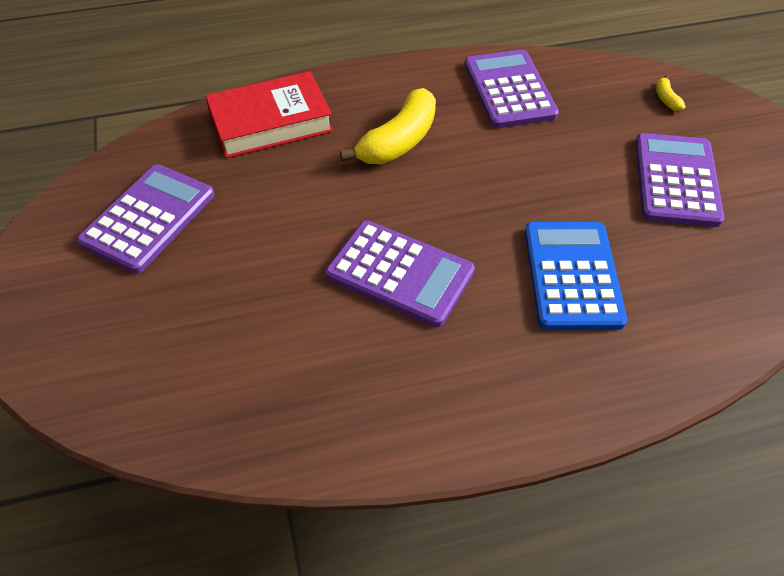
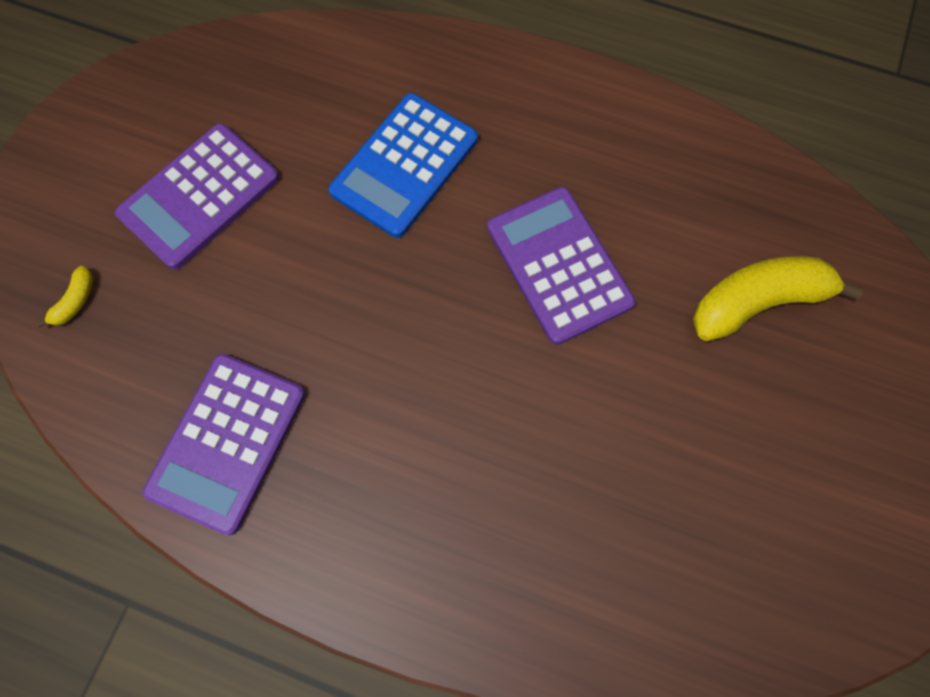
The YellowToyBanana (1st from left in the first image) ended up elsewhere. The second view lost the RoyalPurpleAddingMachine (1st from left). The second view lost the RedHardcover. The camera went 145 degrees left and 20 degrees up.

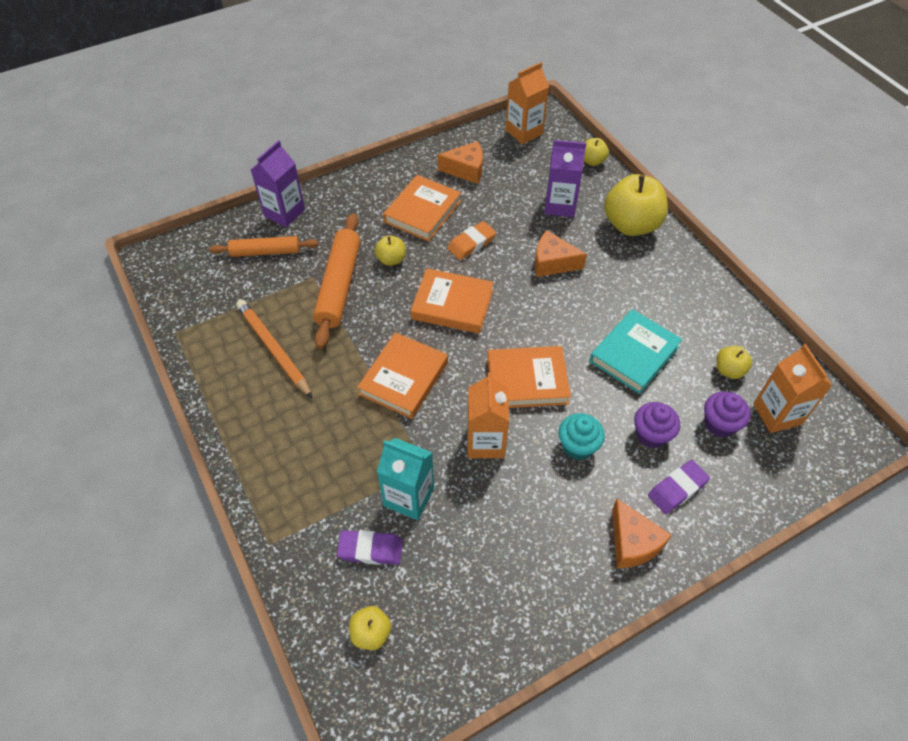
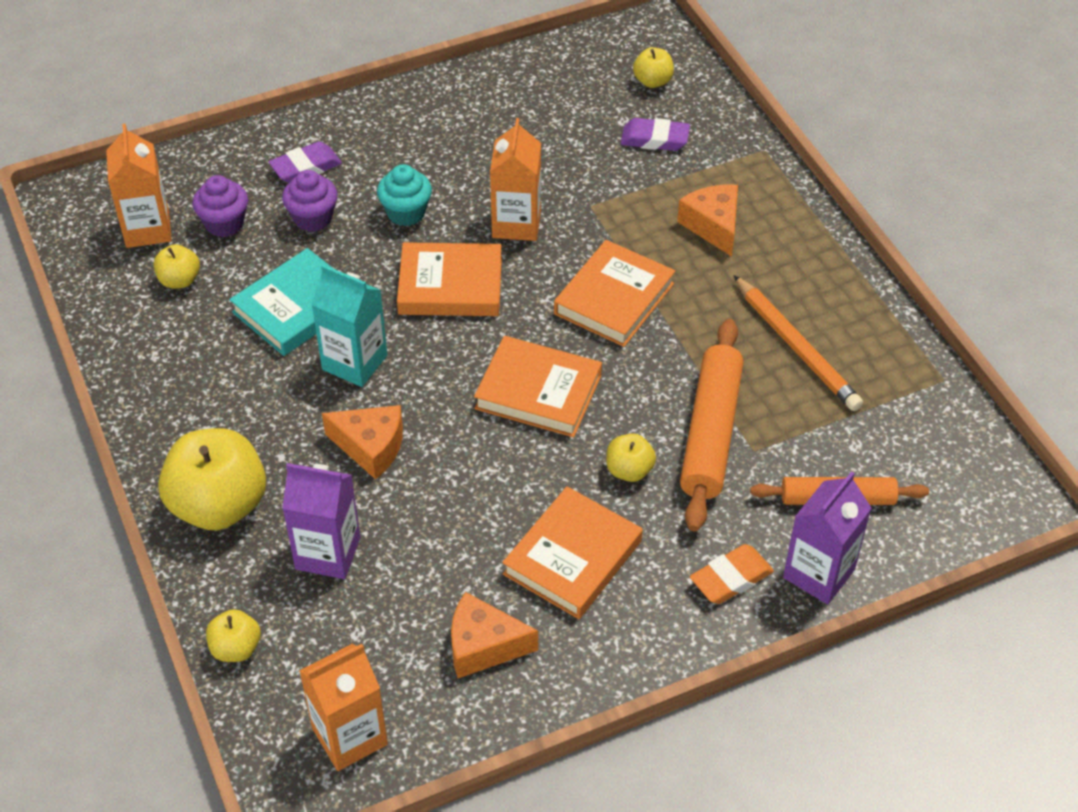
The TurquoiseMilkCarton ended up elsewhere. The BrightOrangePieceOfCheese (3rd from left) ended up elsewhere. The BrightOrangePencilEraser ended up elsewhere. The camera went 175 degrees left and 5 degrees down.

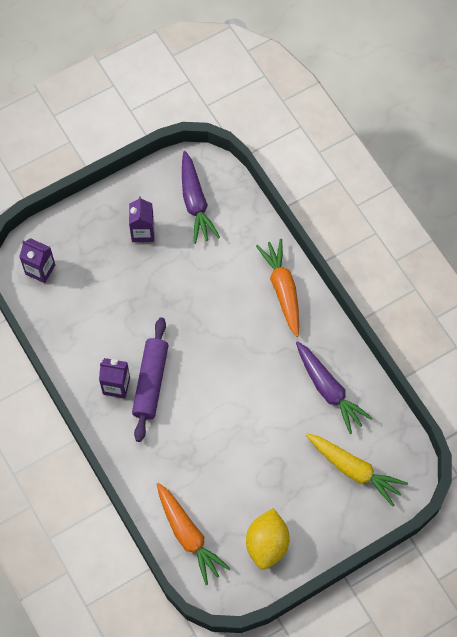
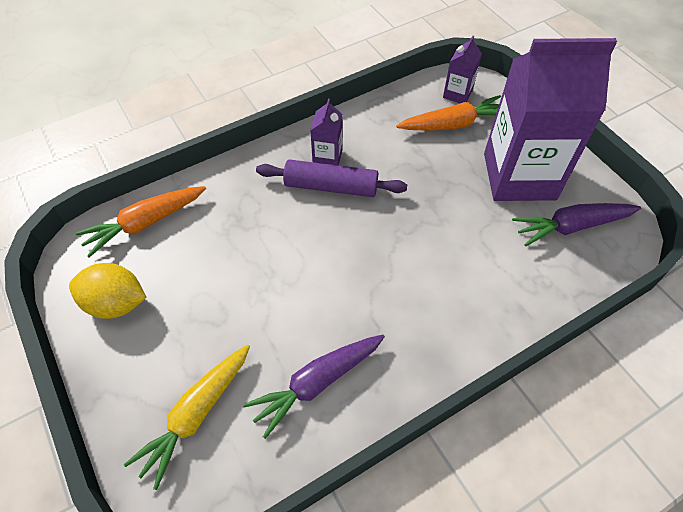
The BrightOrangeToyCarrot (2nd from left) ended up elsewhere. The size of the RoyalPurpleMilkCarton (3rd from left) changed by a factor of 2.39. The camera went 90 degrees right and 10 degrees down.

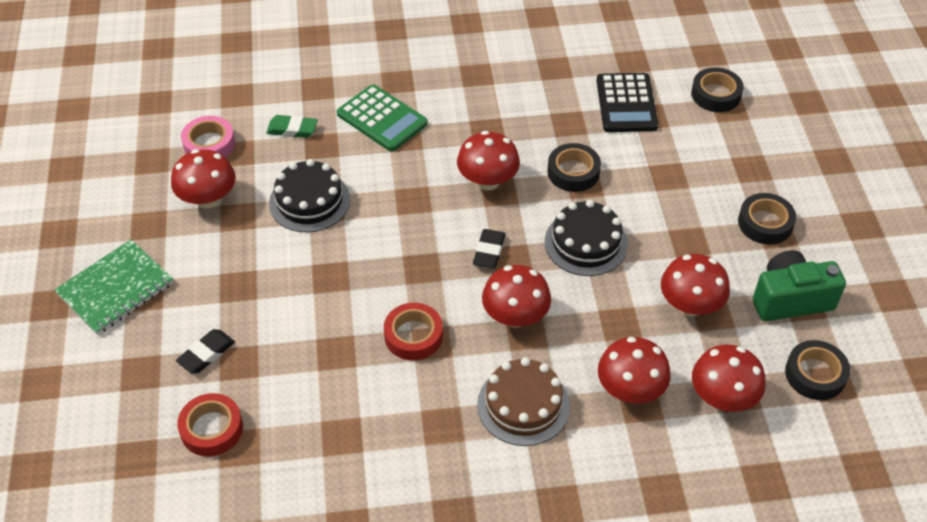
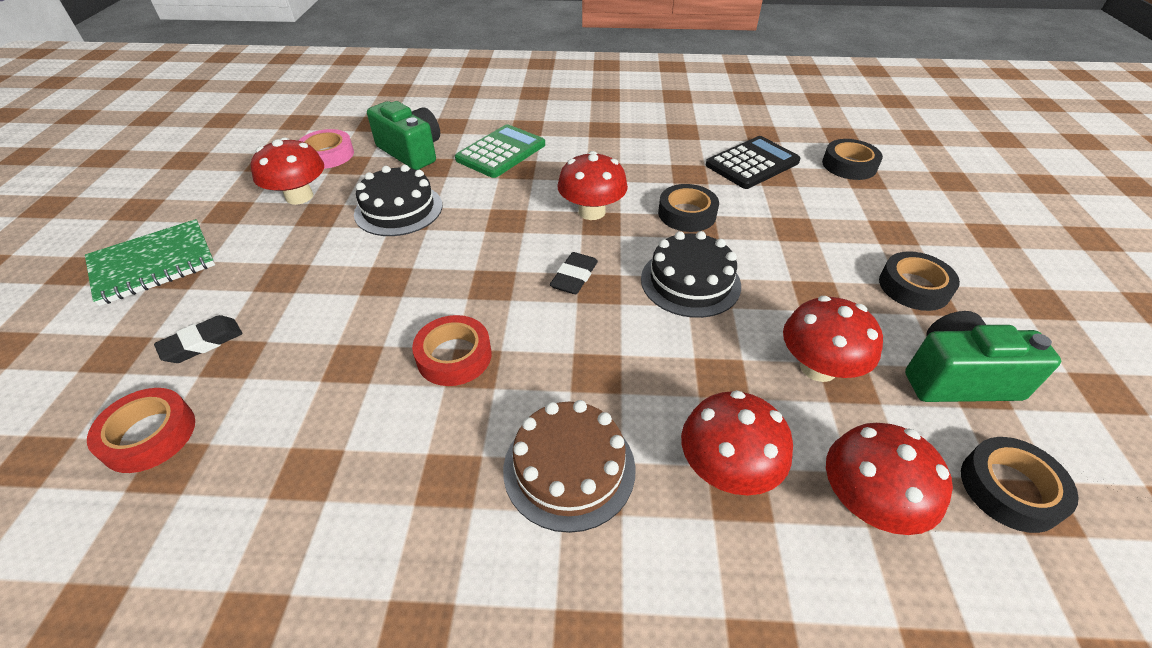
Where the LeafGreenPencilEraser stood, the LeafGreenCamera (1st from left) came to stand. The LeafGreenAddingMachine ended up facing another way, 105 degrees counterclockwise from before. The EbonyAddingMachine ended up facing another way, 135 degrees counterclockwise from before. The second view lost the RedFungus (3rd from left). The camera went 10 degrees right and 5 degrees down.

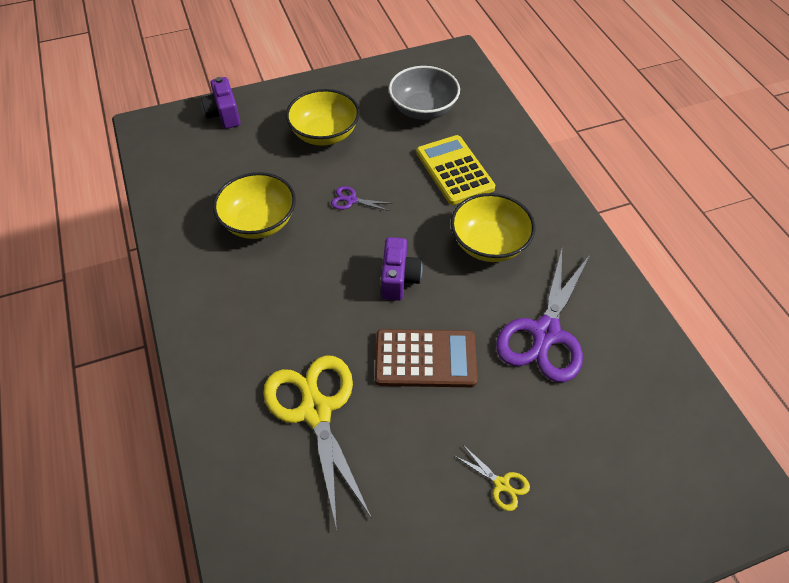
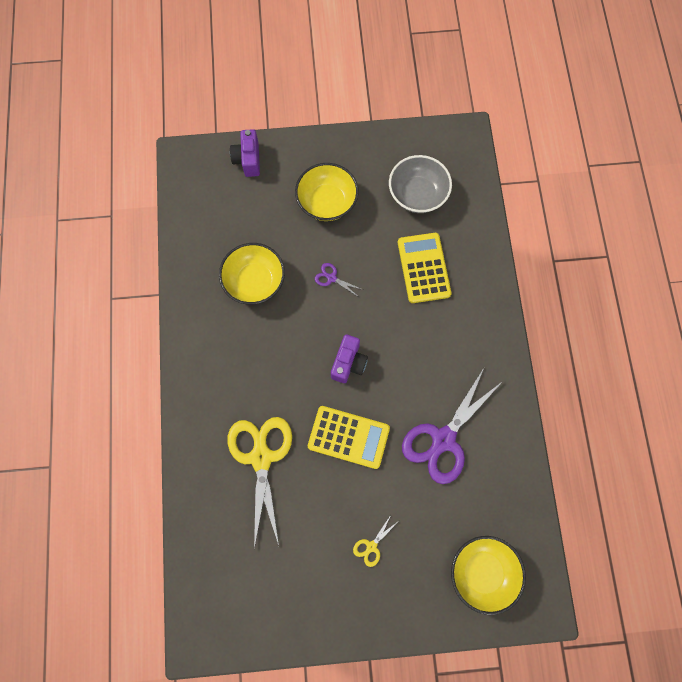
What was the RussetAddingMachine turned into the YellowAddingMachine (1st from left). The YellowPairOfScissors (2nd from left) ended up facing another way, 75 degrees clockwise from before. The YellowBowl (3rd from left) ended up elsewhere. The camera went 15 degrees right and 20 degrees up.

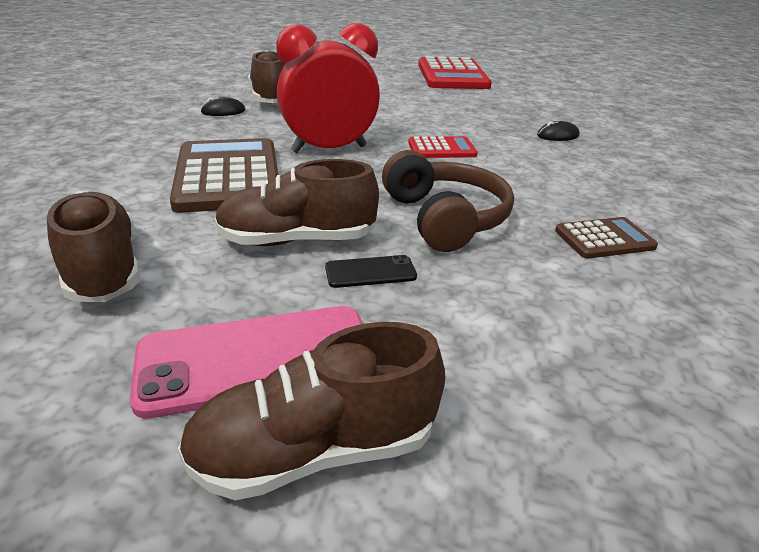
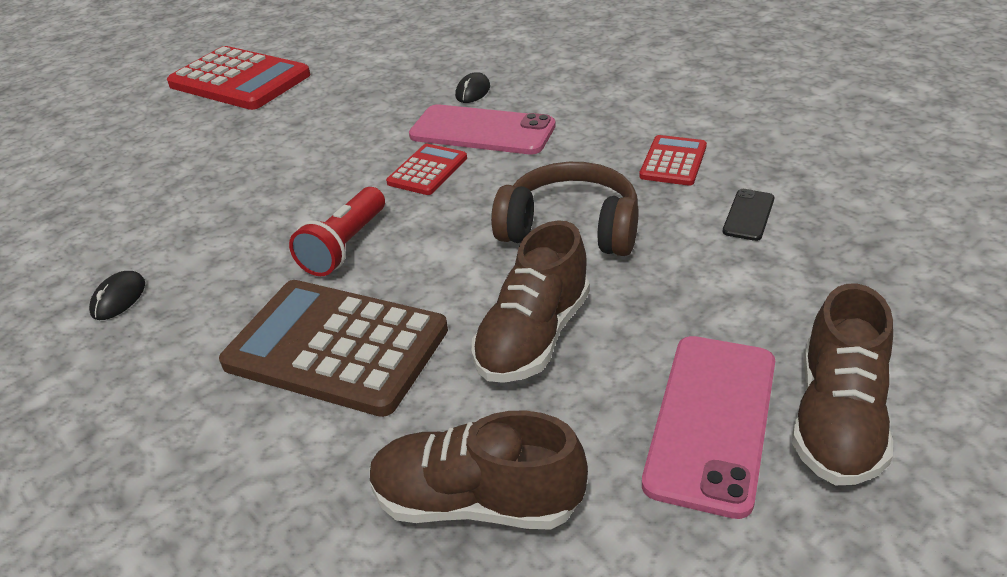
Where the RedAlarmClock stood, the RedFlashlight came to stand. The second view gained the PinkPhone (1st from left). What was the RussetAddingMachine (2nd from left) turned into the RedAddingMachine (3rd from left). The EbonyPhone ended up elsewhere. The second view lost the RussetSneaker (2nd from left). The camera went 50 degrees left and 5 degrees up.

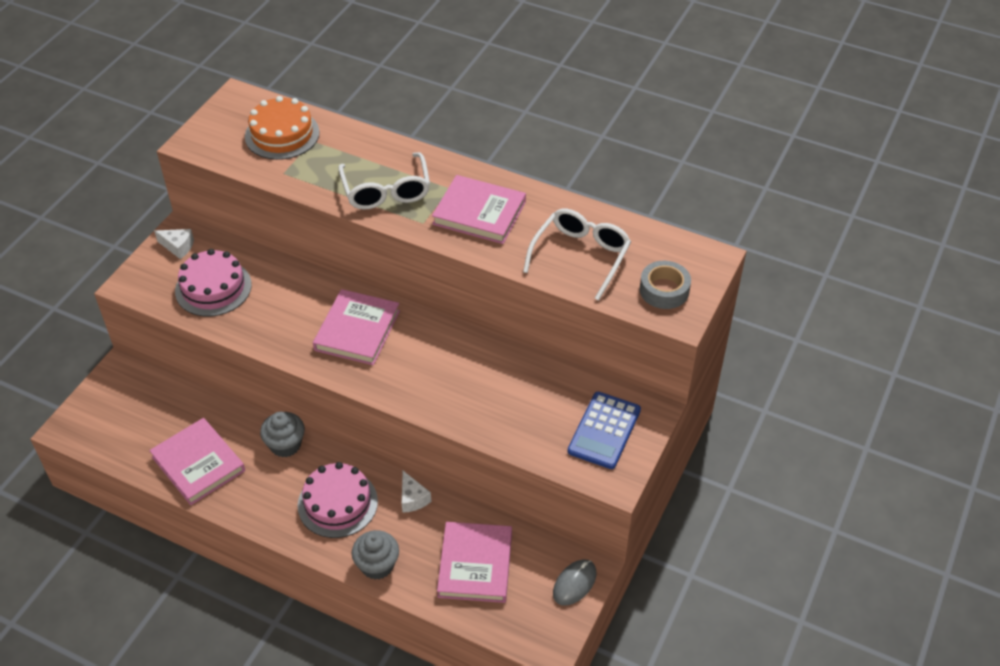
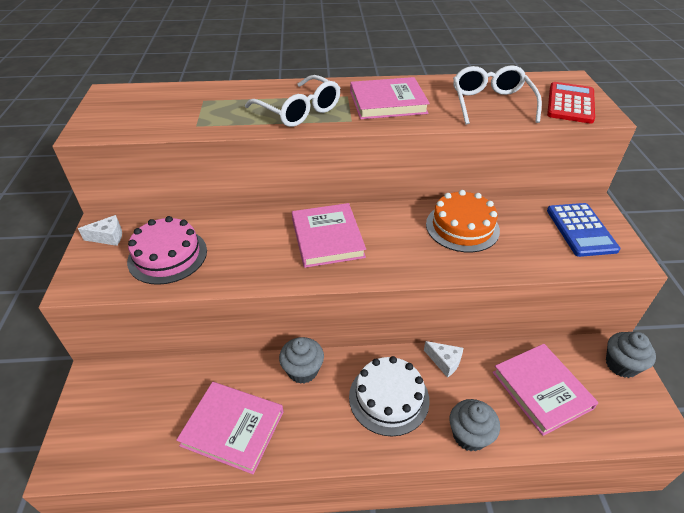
What was the PinkGateau (2nd from left) turned into the WhiteGateau. The BrightOrangeGateau ended up elsewhere. Where the AshGreyStickyTape stood, the RedAddingMachine came to stand. Where the AshGreyMouse stood, the AshGreyCupcake (3rd from left) came to stand. The camera went 30 degrees left and 5 degrees down.

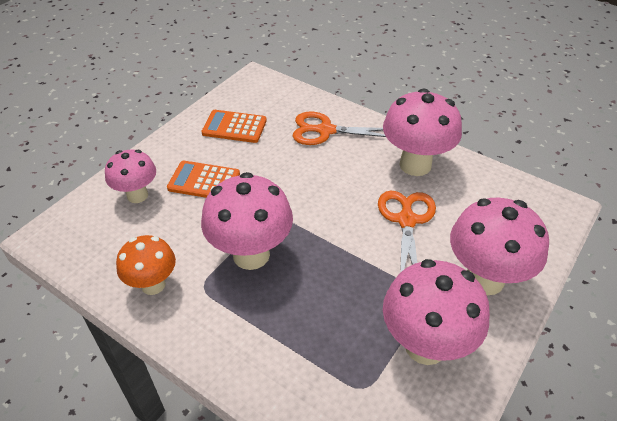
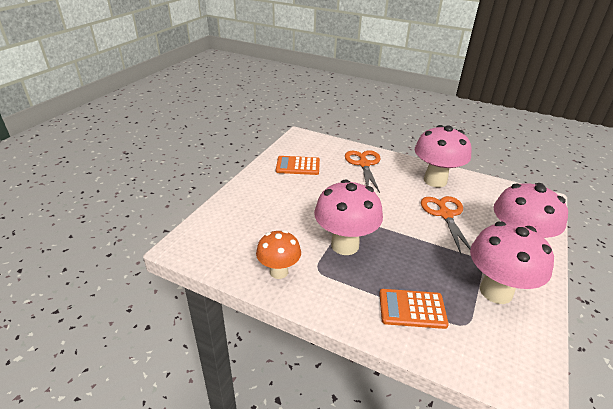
The BrightOrangePairOfScissors (1st from left) ended up facing another way, 90 degrees clockwise from before. The BrightOrangeAddingMachine (1st from left in the first image) ended up elsewhere. The second view lost the PinkFungus (1st from left). The camera went 10 degrees left and 10 degrees down.

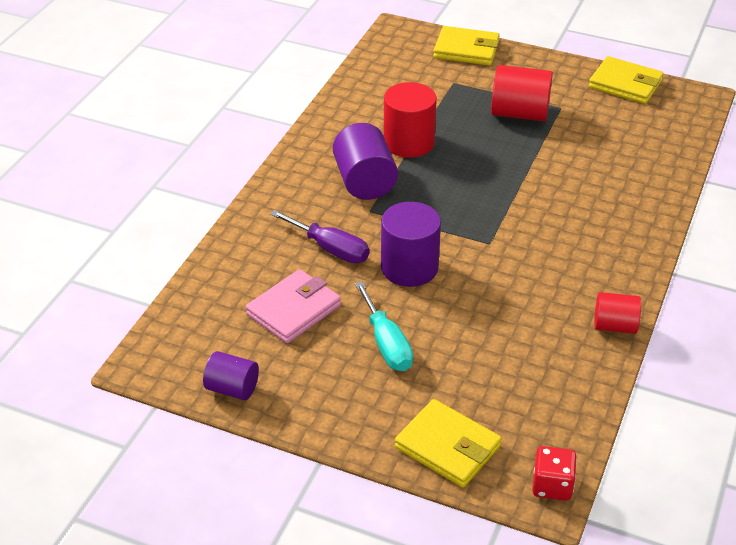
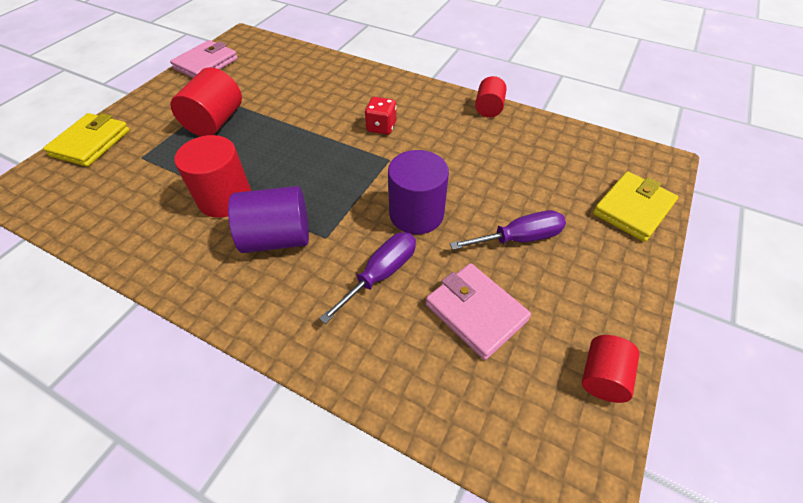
What was the YellowWallet (3rd from left) turned into the PinkWallet (1st from left). The RedDie ended up elsewhere. What was the TurquoiseFlatScrewdriver turned into the RoyalPurpleFlatScrewdriver (2nd from left). What was the RoyalPurpleCylinder (1st from left) turned into the RedCylinder (4th from left). The camera went 85 degrees left and 10 degrees up.

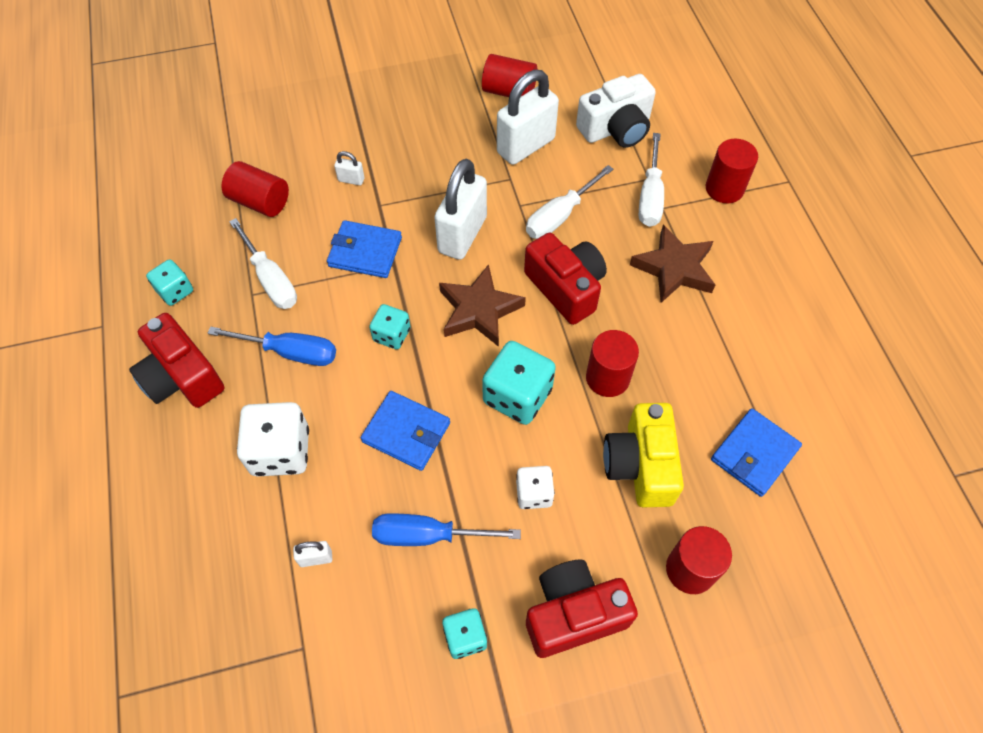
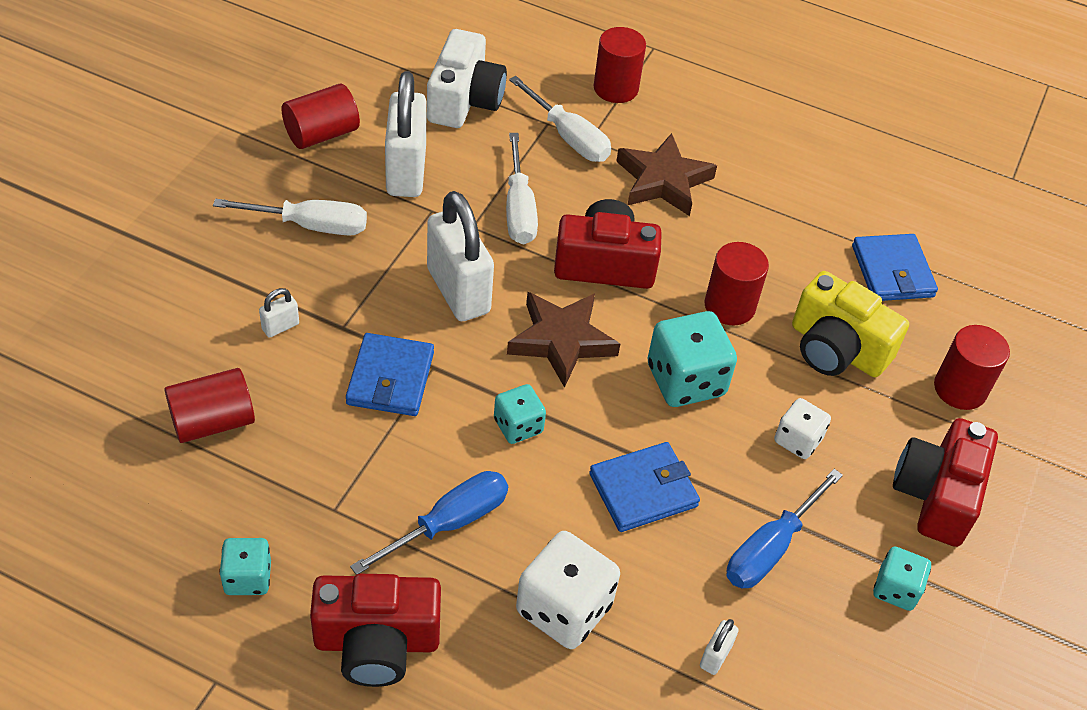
The WhiteFlatScrewdriver (1st from left) ended up elsewhere. The RoyalBlueWallet (1st from left) ended up facing another way, 45 degrees counterclockwise from before. The camera went 55 degrees left and 10 degrees down.

